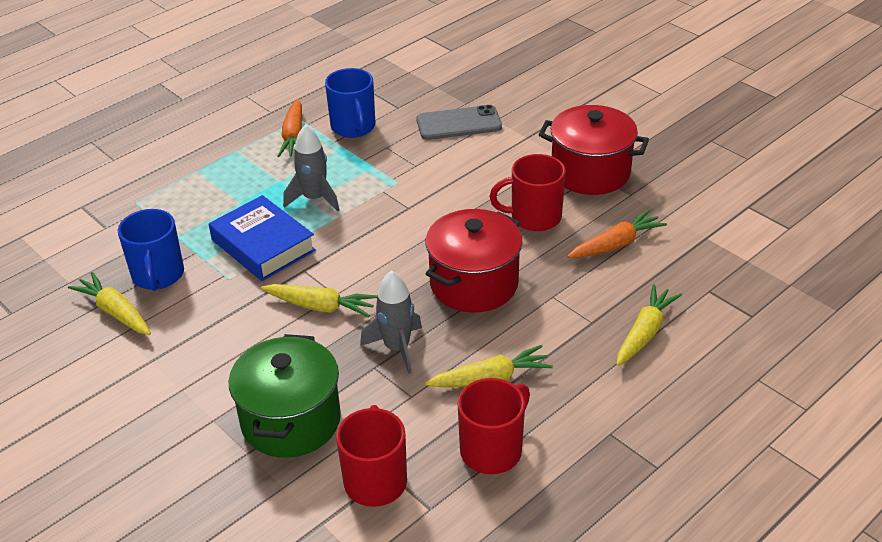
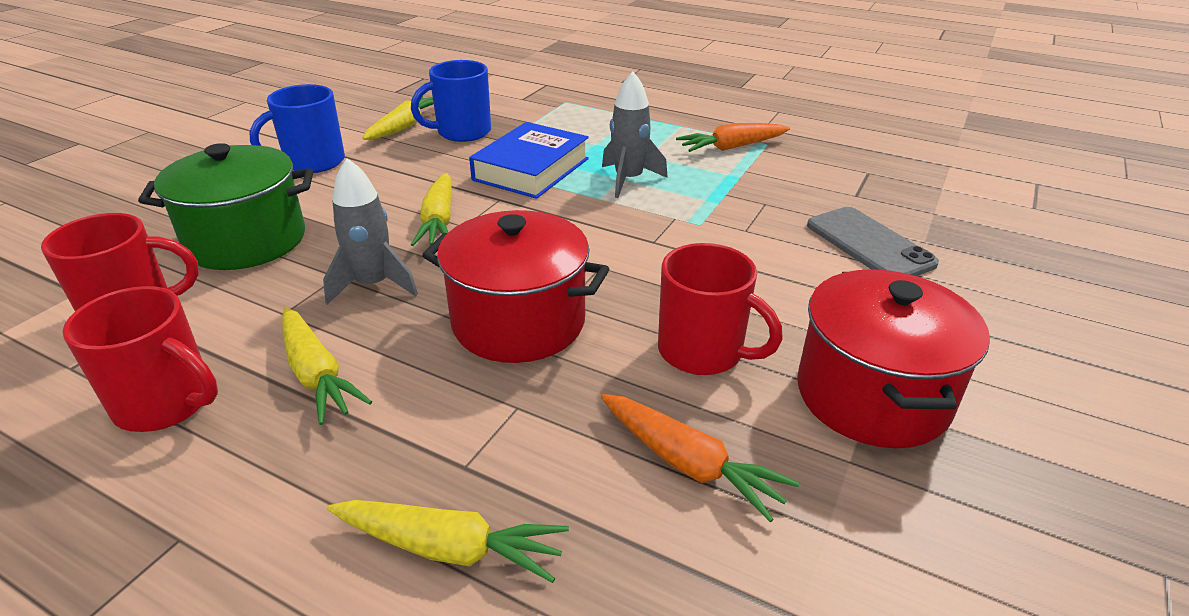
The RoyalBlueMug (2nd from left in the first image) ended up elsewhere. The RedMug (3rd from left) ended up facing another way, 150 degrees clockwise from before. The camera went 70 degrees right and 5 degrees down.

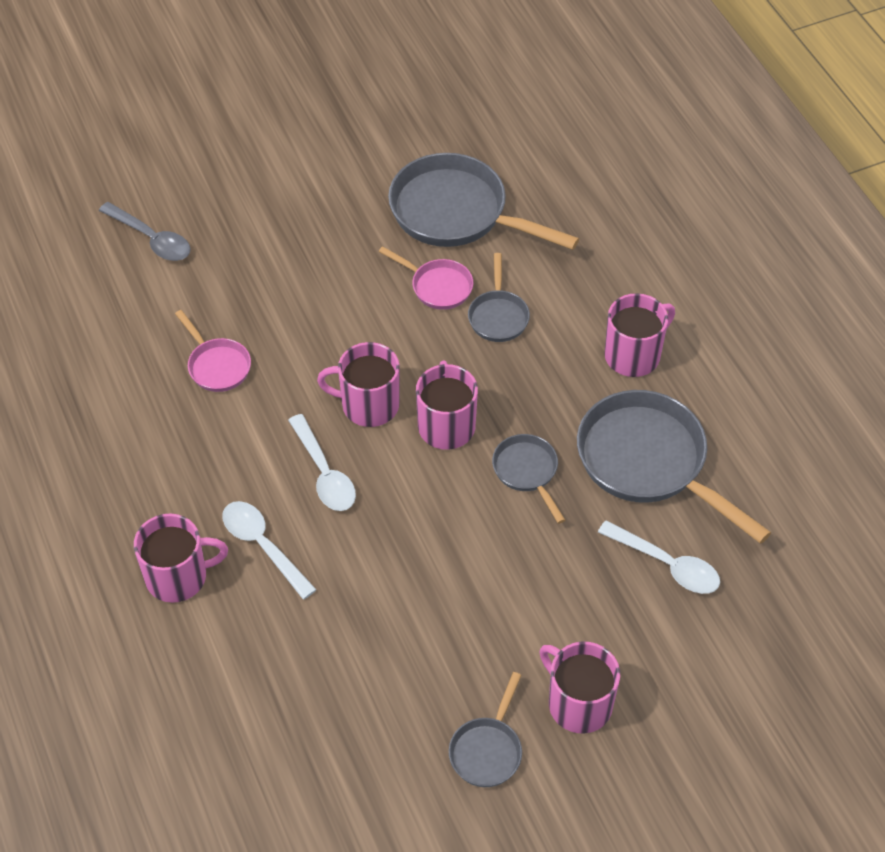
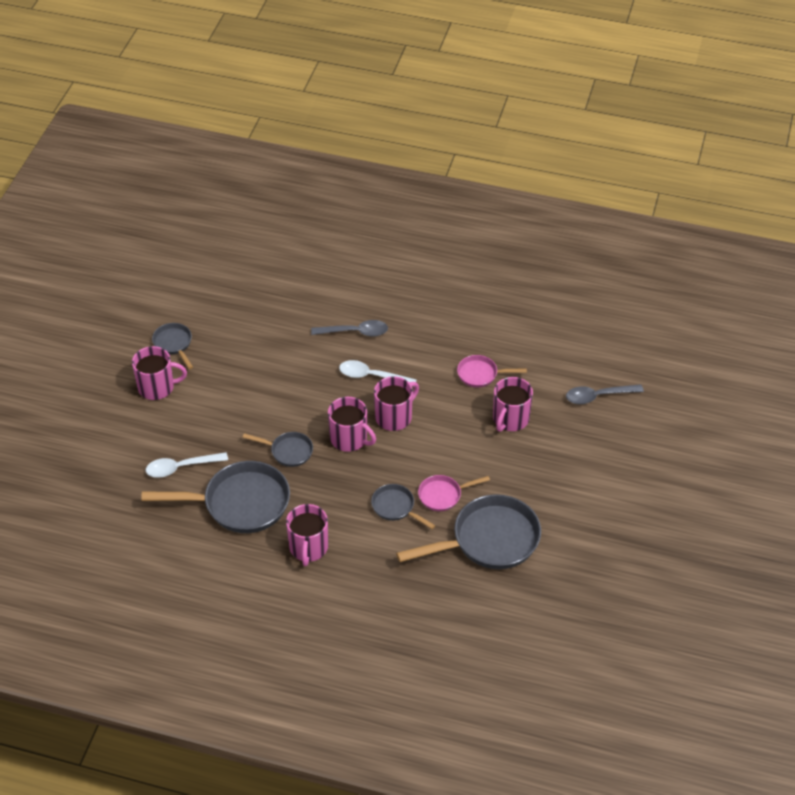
What was the WhiteTablespoon (1st from left) turned into the AshGreyTablespoon (1st from left). The PinkMug (1st from left in the first image) ended up elsewhere. The camera went 130 degrees right and 5 degrees down.

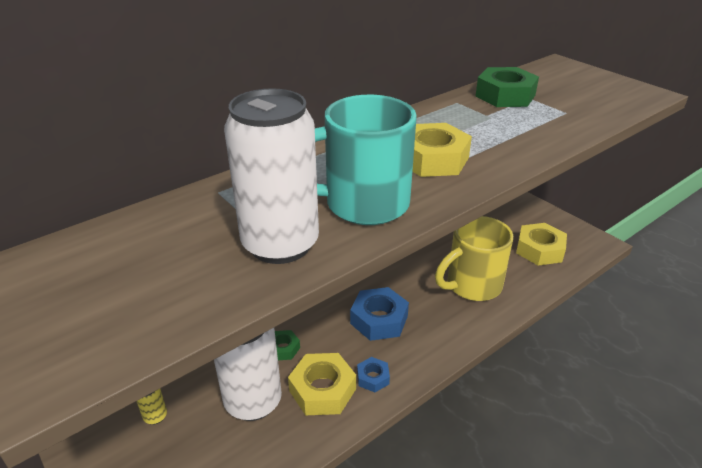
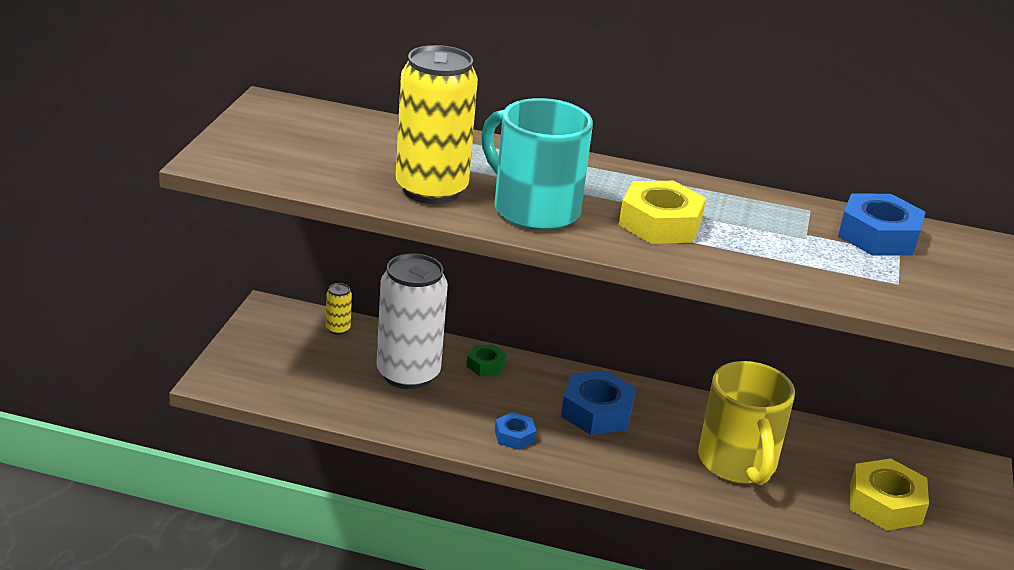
What was the WhiteTin (2nd from left) turned into the YellowTin (2nd from left). The YellowMug ended up facing another way, 120 degrees counterclockwise from before. What was the LeafGreenHexagonNut (2nd from left) turned into the RoyalBlueHexagonNut (3rd from left). The second view lost the YellowHexagonNut (1st from left). The camera went 50 degrees right and 5 degrees down.

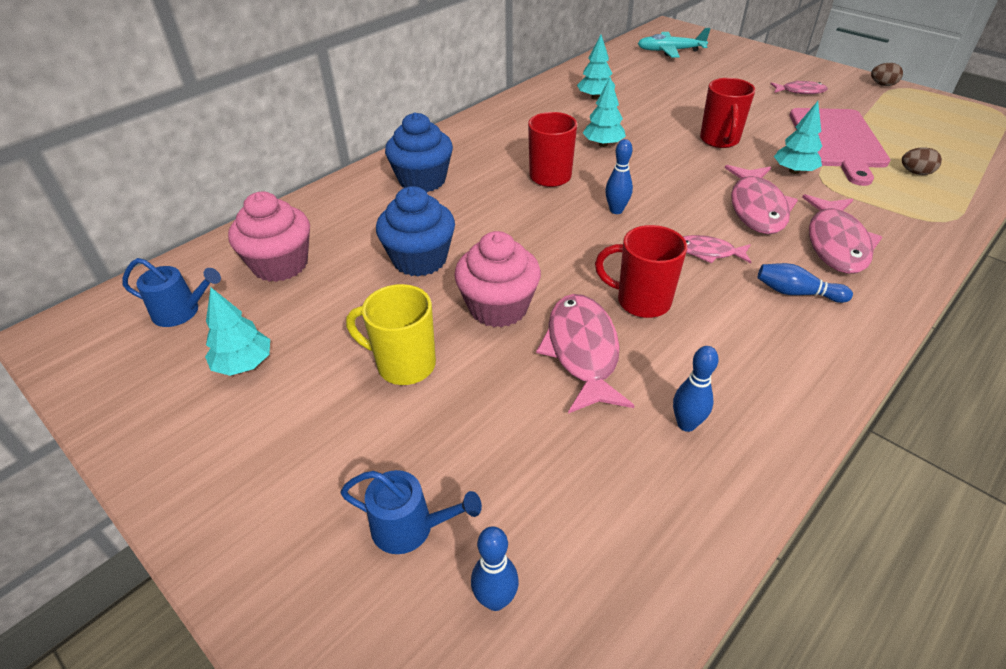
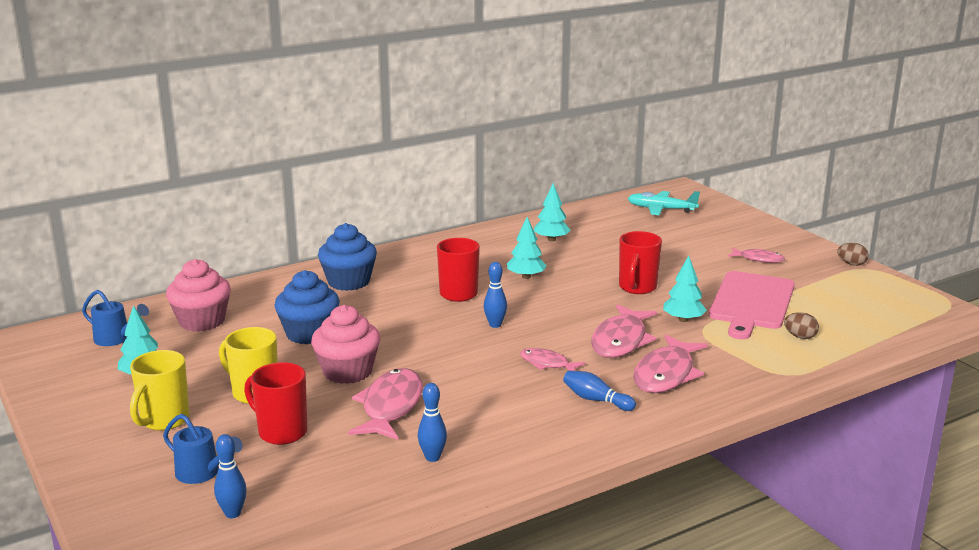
The second view gained the YellowMug (1st from left). The RedMug (2nd from left in the first image) ended up elsewhere. The camera went 15 degrees right and 20 degrees down.

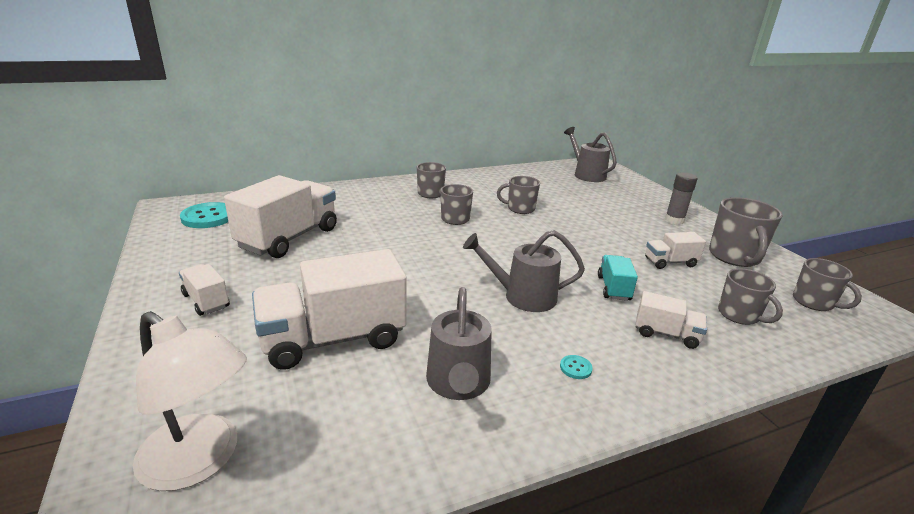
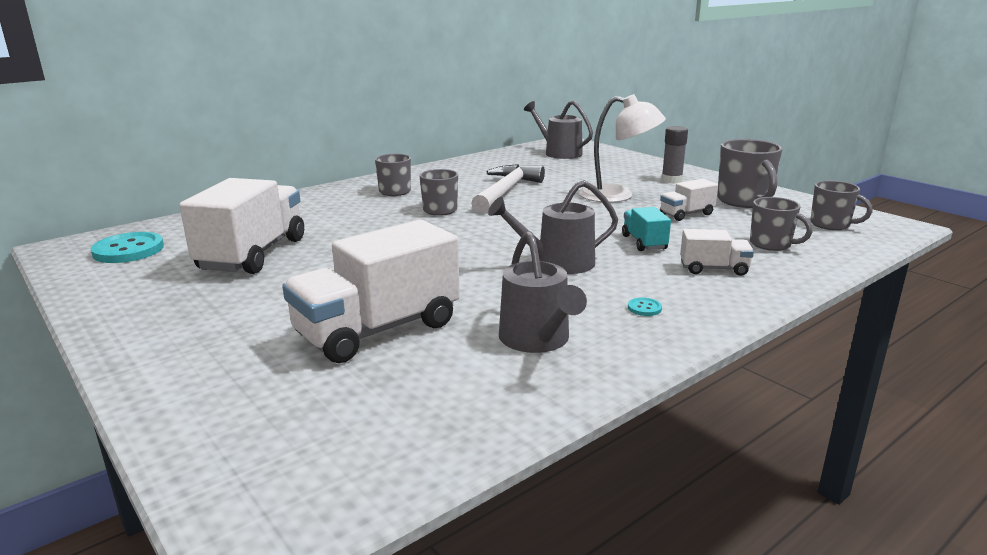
Where the AshGreyMug (3rd from left) stood, the WhiteHammer came to stand. The WhiteReadingLamp ended up elsewhere. The second view lost the WhiteToyTruck (1st from left). The camera went 15 degrees left and 5 degrees down.

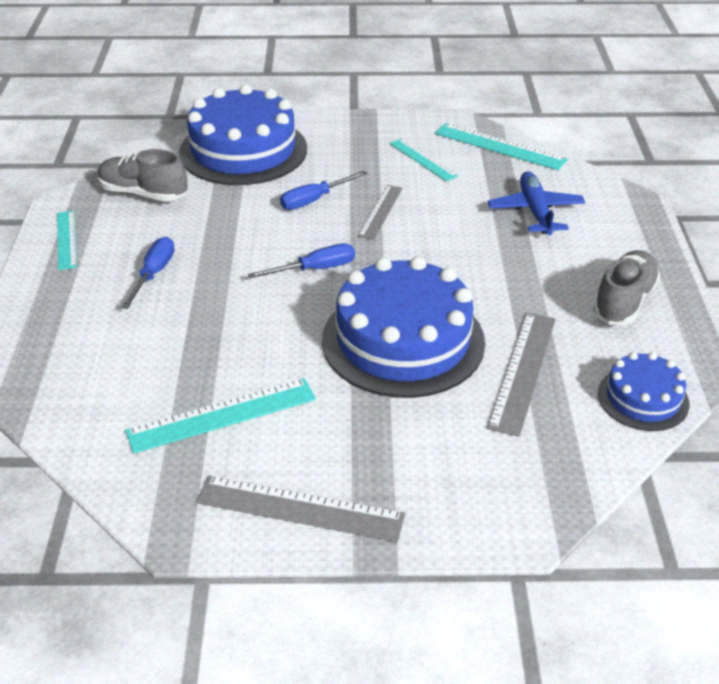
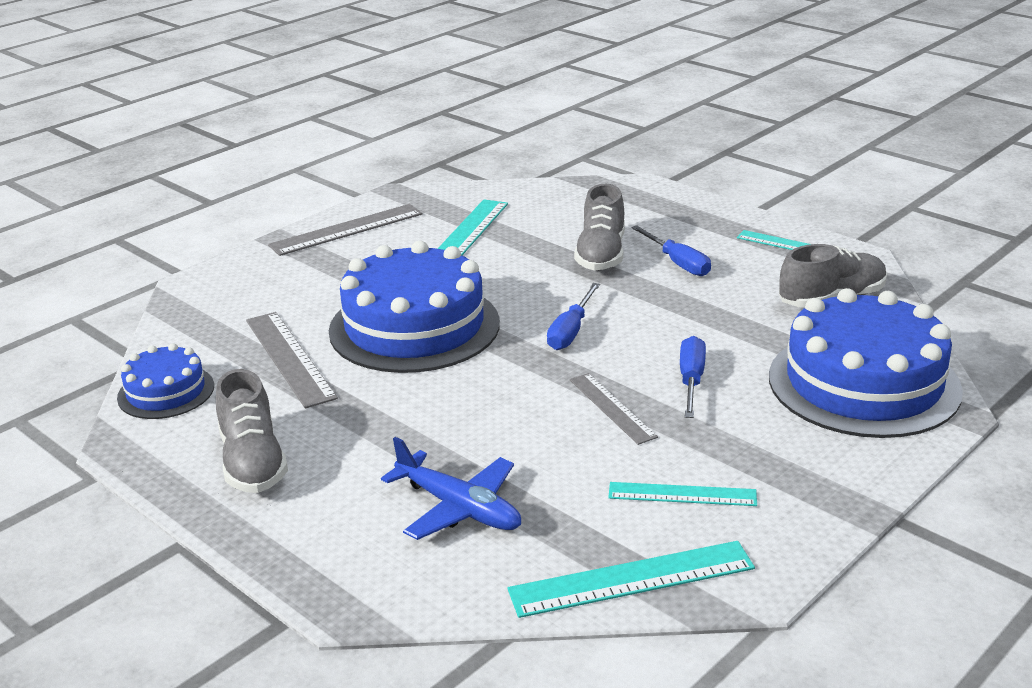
The second view gained the AshGreySneaker (2nd from left). The camera went 135 degrees right and 10 degrees down.

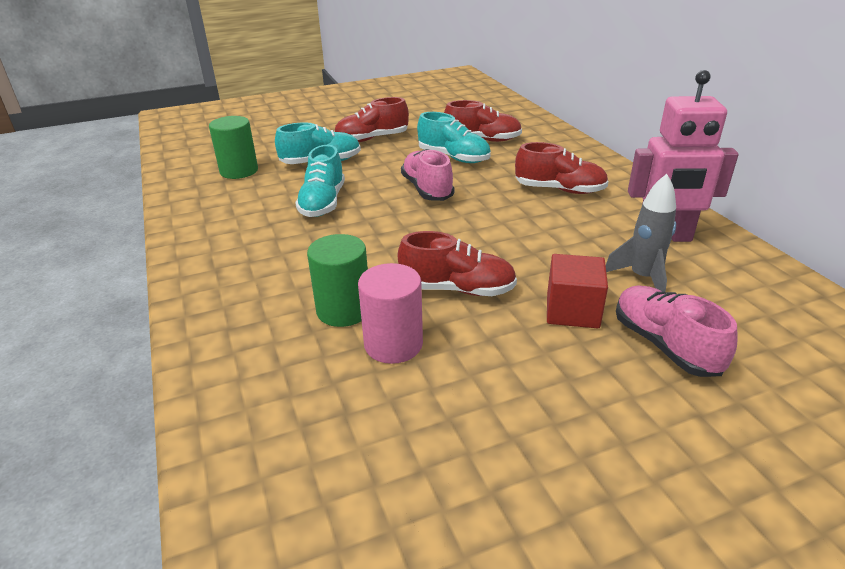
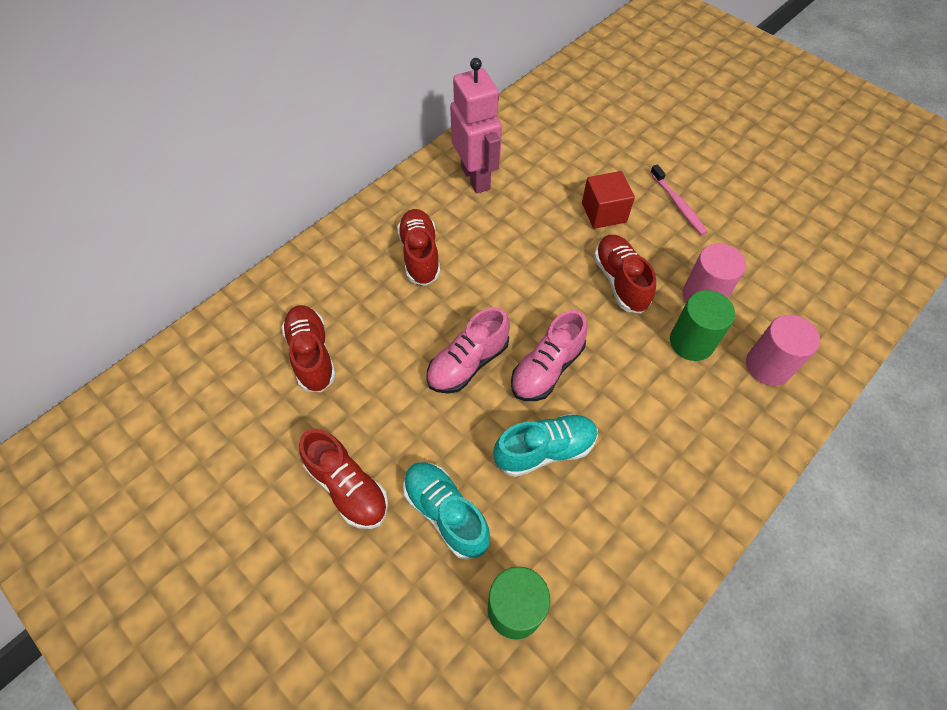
The PinkSneaker (2nd from left) ended up elsewhere. The second view gained the PinkDentalBrush. The second view gained the PinkCylinder (2nd from left). The second view lost the TurquoiseSneaker (3rd from left). The second view lost the AshGreyRocket. The camera went 115 degrees left and 25 degrees up.

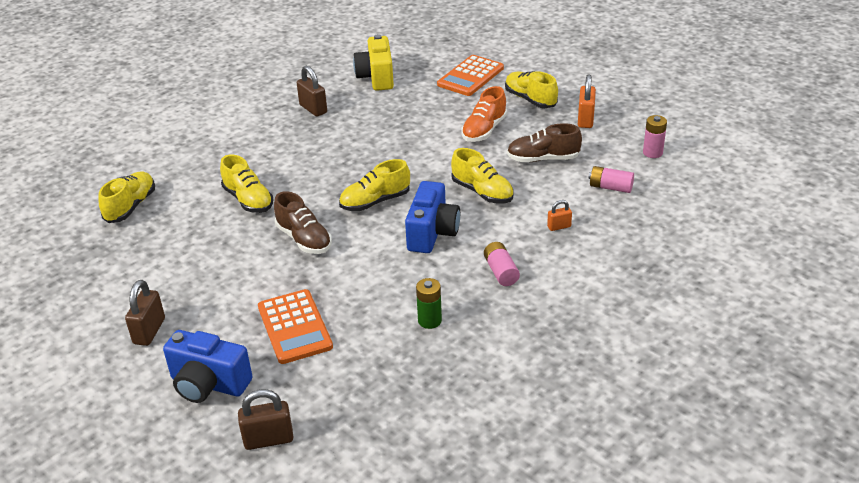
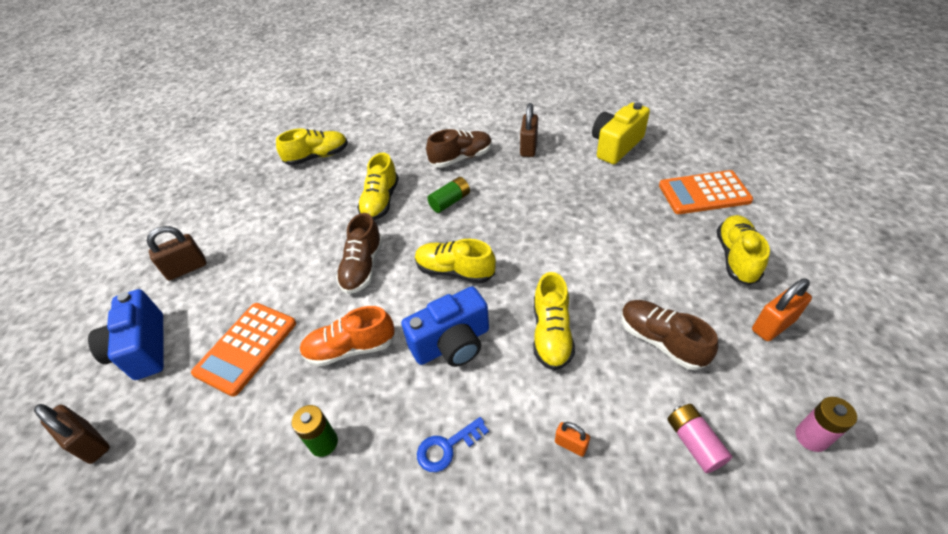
The BrightOrangeSneaker ended up elsewhere. Where the PinkBattery (1st from left) stood, the RoyalBlueLatchkey came to stand. The second view gained the RussetSneaker (2nd from left). The second view gained the LeafGreenBattery (2nd from left). The camera went 50 degrees right and 10 degrees up.

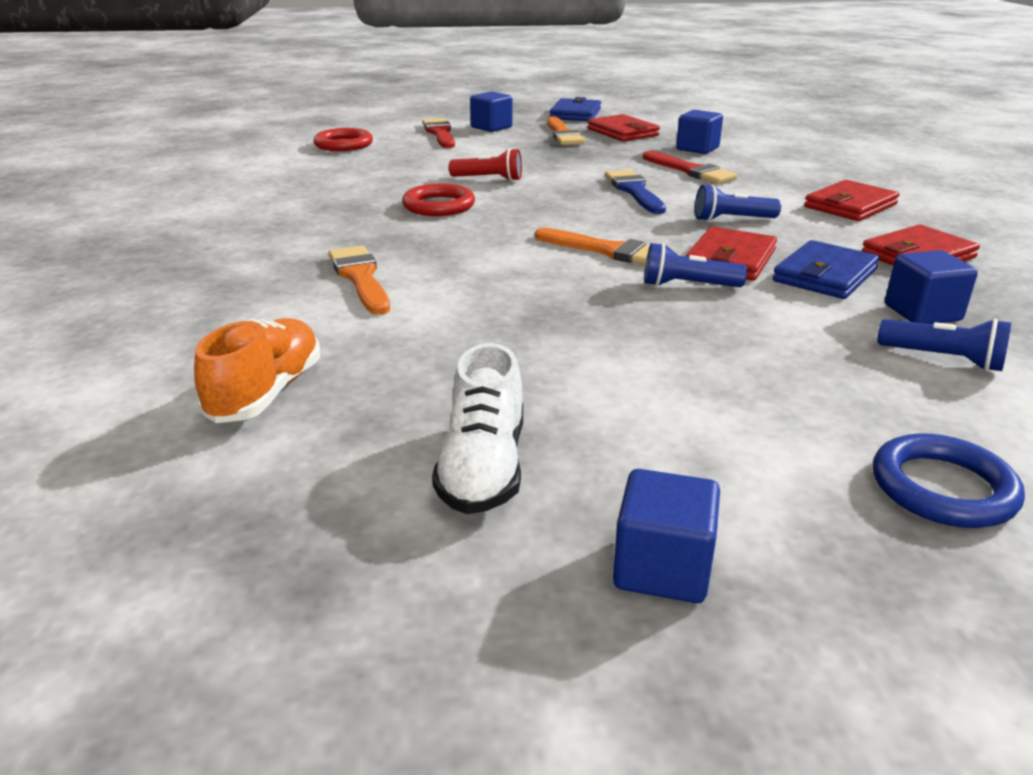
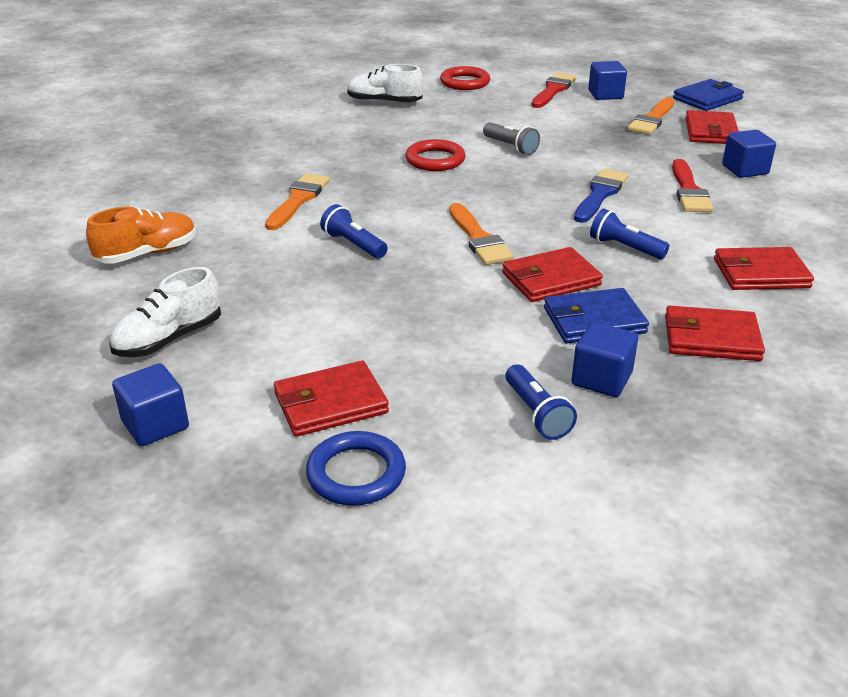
The second view gained the RedWallet (1st from left). The RoyalBlueFlashlight (1st from left) ended up elsewhere. The second view gained the WhiteSneaker (2nd from left). What was the RedFlashlight turned into the AshGreyFlashlight. The camera went 40 degrees right and 5 degrees up.

